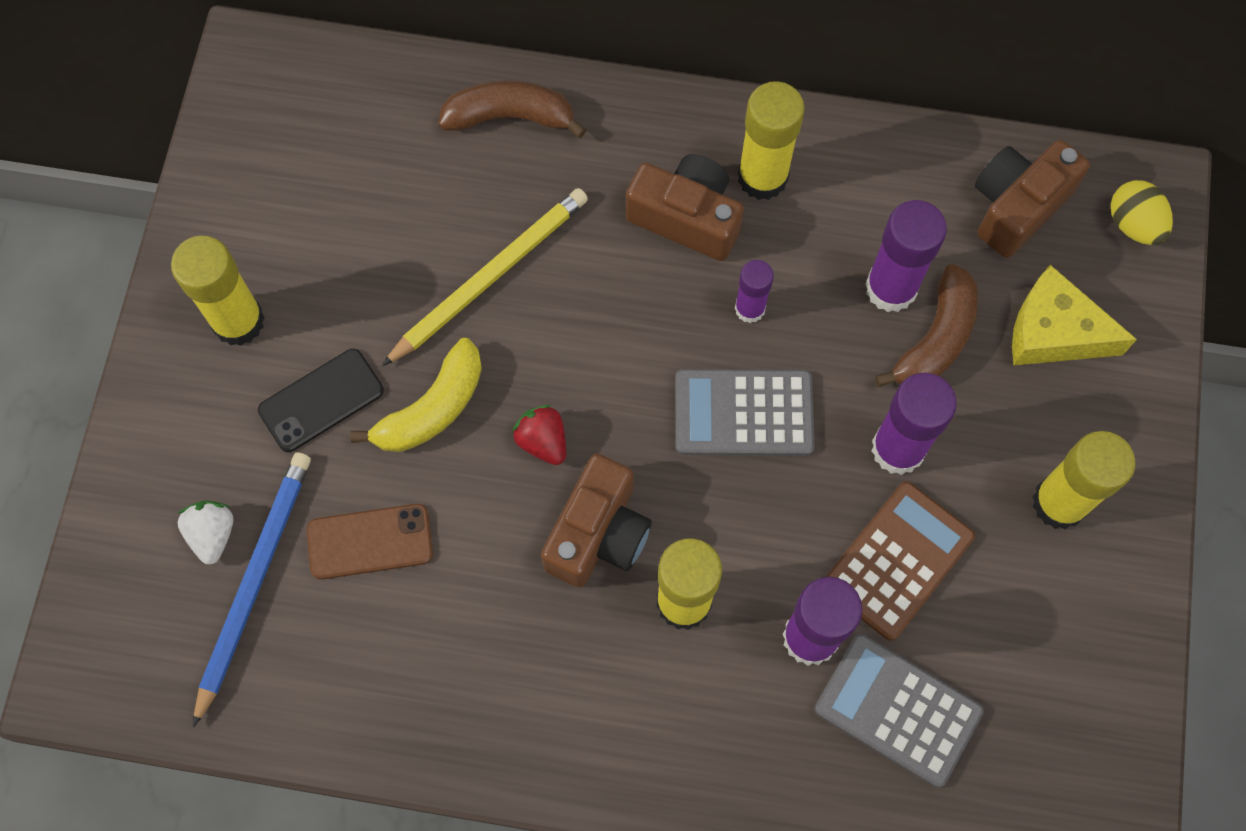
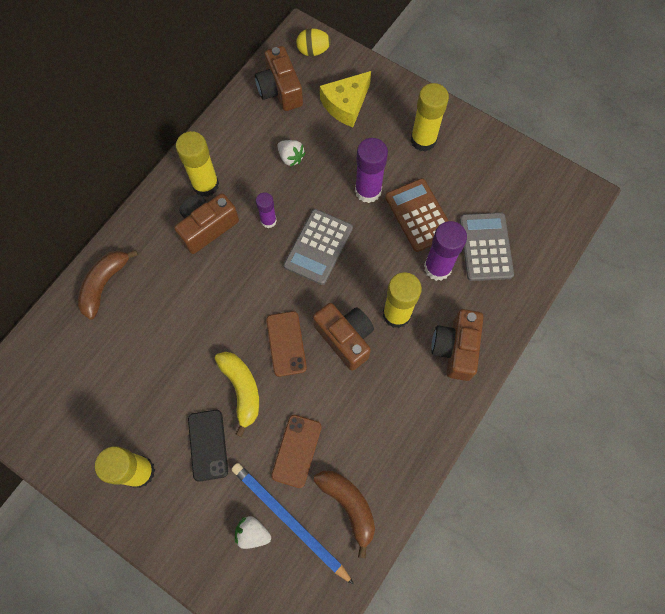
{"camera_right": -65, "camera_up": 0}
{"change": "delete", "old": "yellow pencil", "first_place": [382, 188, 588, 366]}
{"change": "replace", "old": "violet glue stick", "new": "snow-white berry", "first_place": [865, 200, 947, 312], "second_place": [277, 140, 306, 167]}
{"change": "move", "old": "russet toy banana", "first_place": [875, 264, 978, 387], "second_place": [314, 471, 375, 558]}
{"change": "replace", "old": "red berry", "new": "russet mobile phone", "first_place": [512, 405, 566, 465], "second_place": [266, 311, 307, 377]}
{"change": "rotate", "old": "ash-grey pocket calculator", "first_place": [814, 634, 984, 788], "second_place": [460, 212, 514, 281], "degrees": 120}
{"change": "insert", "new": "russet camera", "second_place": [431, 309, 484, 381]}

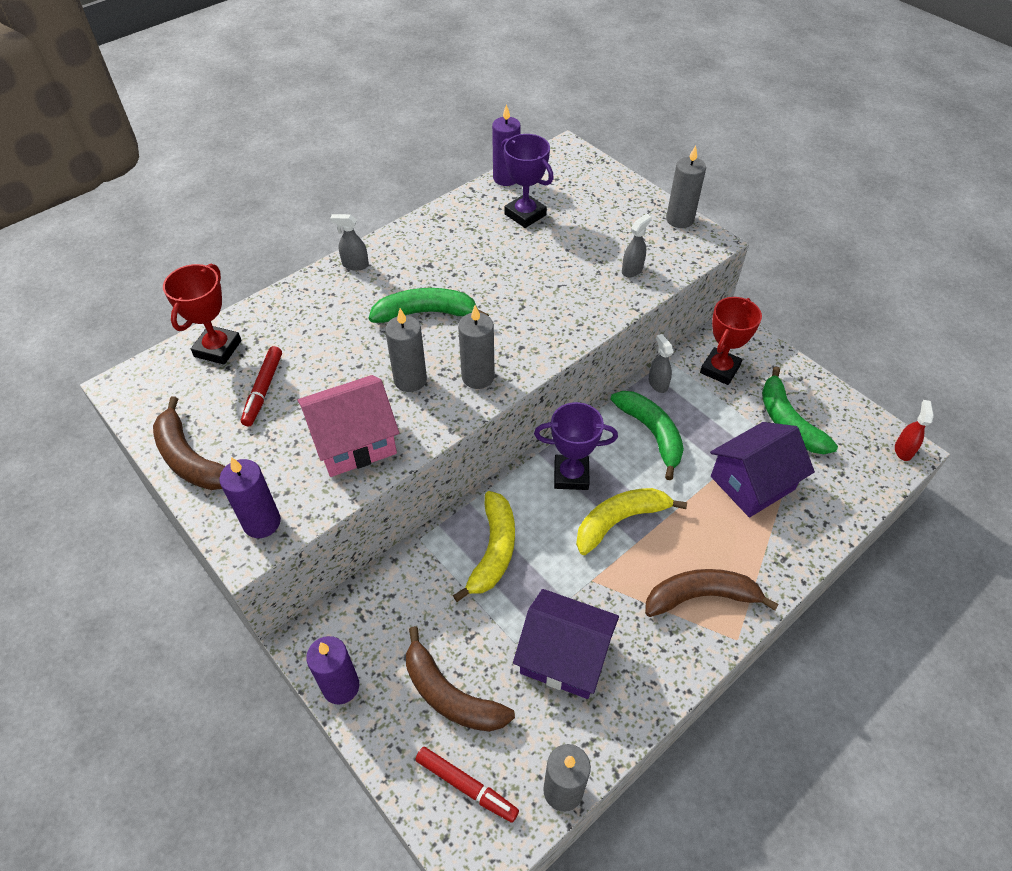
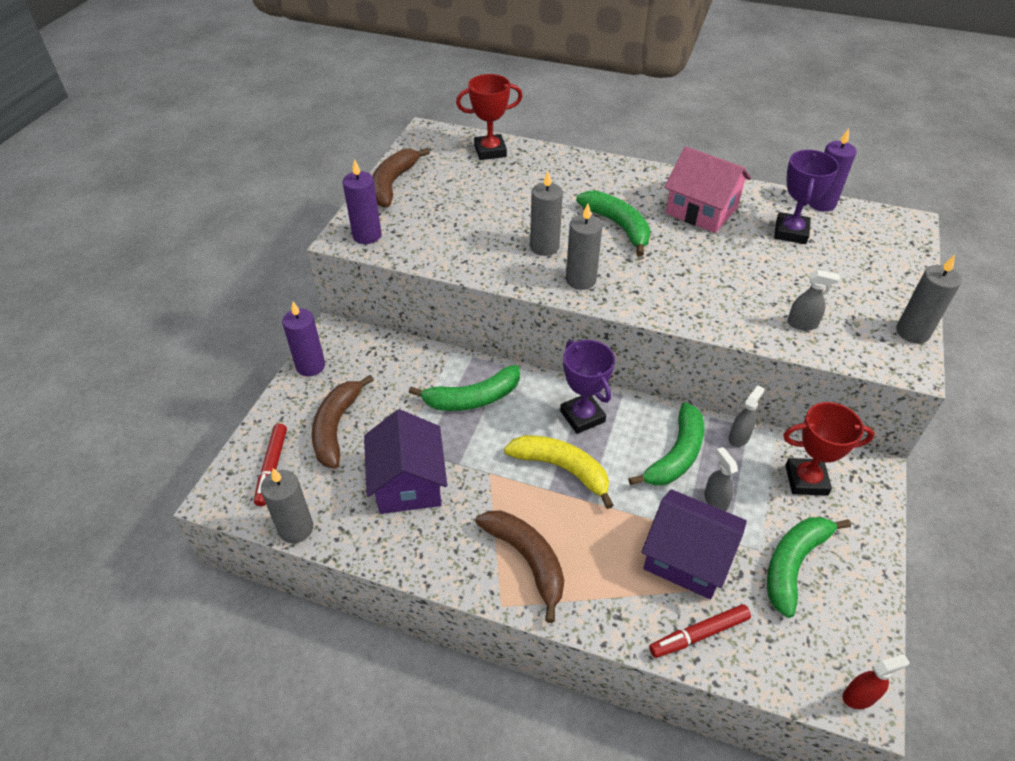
{"camera_right": 60, "camera_up": -5}
{"change": "move", "old": "ash-grey sprayer", "first_place": [330, 214, 369, 271], "second_place": [704, 447, 738, 512]}
{"change": "move", "old": "red felt pen", "first_place": [241, 346, 282, 426], "second_place": [649, 604, 751, 658]}
{"change": "move", "old": "rosy toy house", "first_place": [297, 375, 399, 477], "second_place": [664, 146, 751, 233]}
{"change": "recolor", "old": "yellow toy banana", "new": "leaf-green toy banana", "first_place": [453, 491, 515, 602], "second_place": [409, 365, 520, 411]}

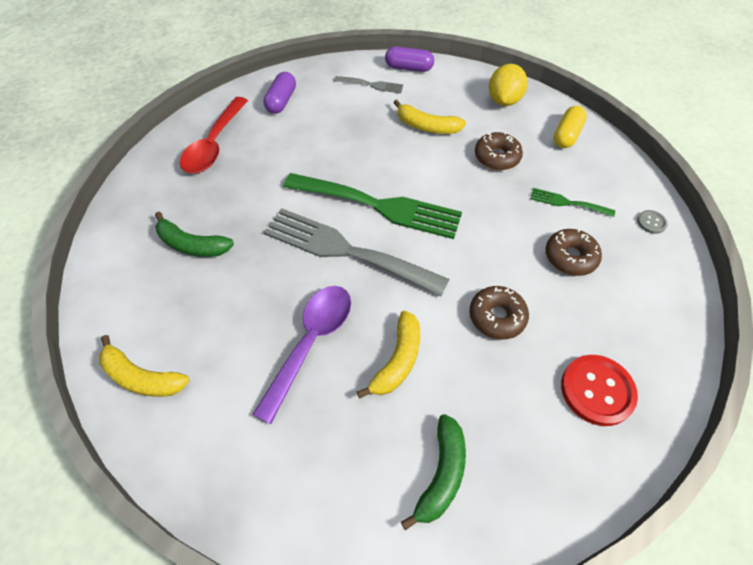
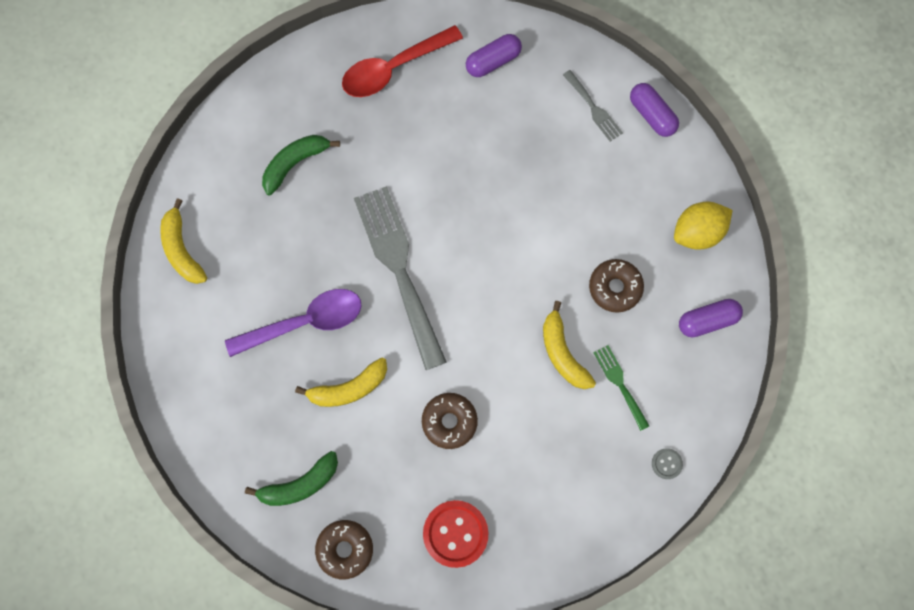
{"camera_right": 45, "camera_up": 20}
{"change": "move", "old": "yellow toy banana", "first_place": [393, 100, 466, 134], "second_place": [543, 301, 596, 389]}
{"change": "recolor", "old": "yellow pill", "new": "violet pill", "first_place": [554, 106, 587, 148], "second_place": [679, 299, 743, 338]}
{"change": "delete", "old": "leaf-green fork", "first_place": [284, 173, 462, 239]}
{"change": "rotate", "old": "leaf-green toy banana", "first_place": [155, 212, 234, 257], "second_place": [262, 135, 340, 195], "degrees": 75}
{"change": "move", "old": "russet donut", "first_place": [546, 229, 602, 276], "second_place": [315, 520, 373, 579]}

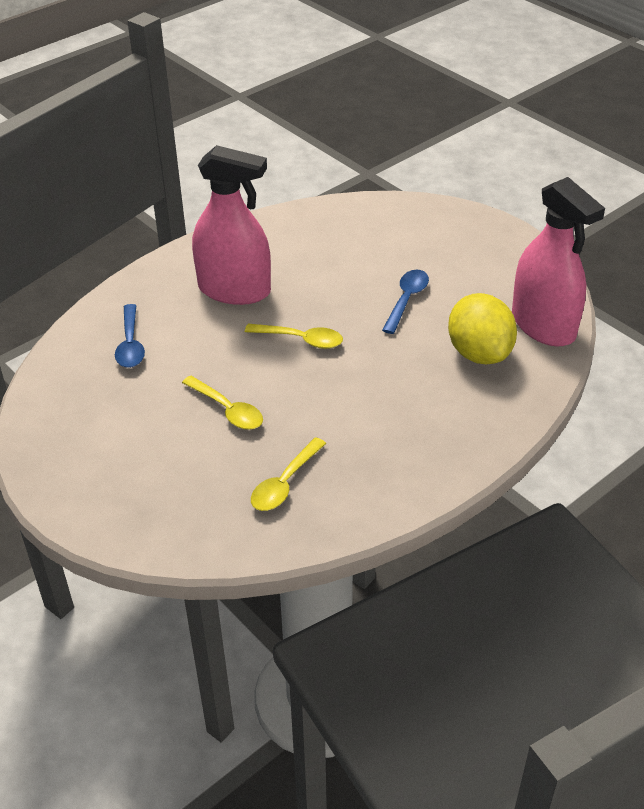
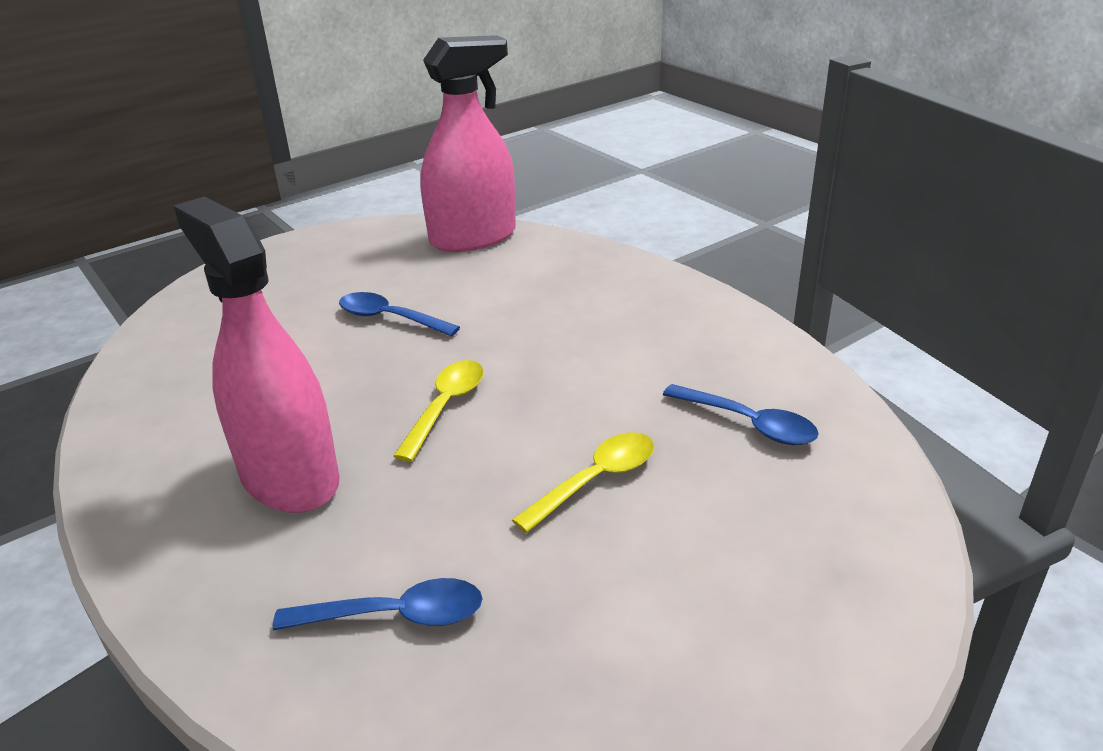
{"camera_right": -85, "camera_up": -10}
{"change": "rotate", "old": "rosy sprayer", "first_place": [192, 145, 271, 305], "second_place": [174, 197, 340, 513], "degrees": -60}
{"change": "delete", "old": "yellow citrus fruit", "first_place": [448, 293, 517, 365]}
{"change": "recolor", "old": "yellow spoon", "new": "royal blue spoon", "first_place": [251, 437, 326, 511], "second_place": [663, 384, 819, 445]}

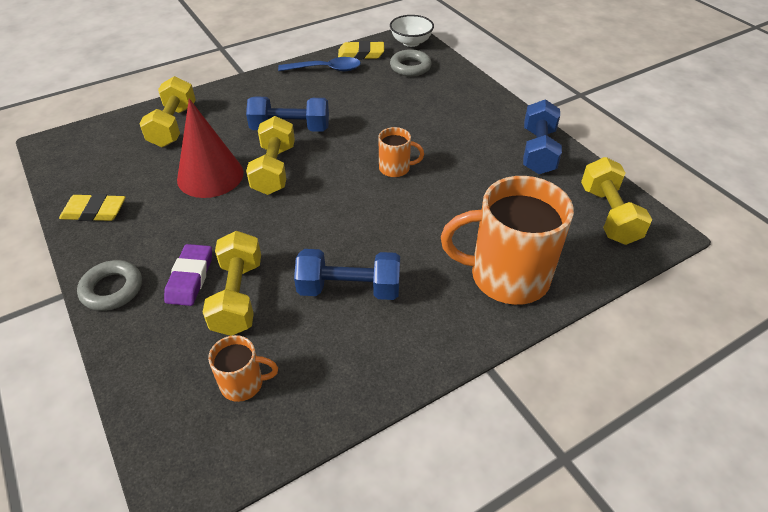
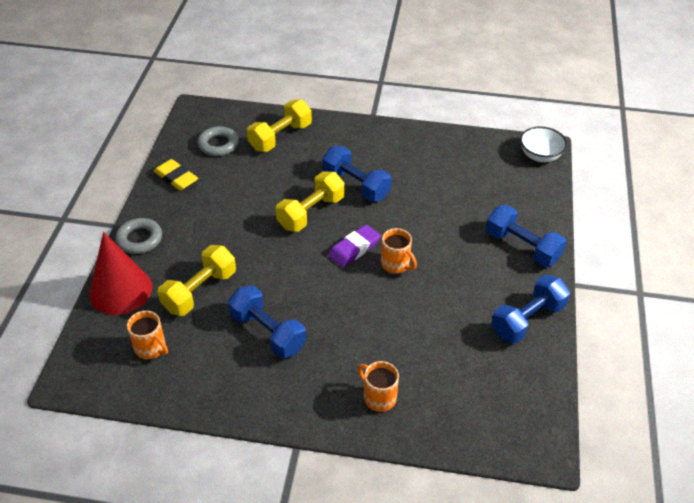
{"camera_right": 40, "camera_up": 0}
{"change": "delete", "old": "yellow pencil eraser", "first_place": [338, 41, 384, 59]}
{"change": "move", "old": "ash-grey torus", "first_place": [390, 49, 432, 76], "second_place": [197, 126, 239, 156]}
{"change": "delete", "old": "royal blue spoon", "first_place": [278, 57, 361, 71]}
{"change": "move", "old": "red cone shape", "first_place": [177, 99, 244, 198], "second_place": [89, 232, 152, 315]}
{"change": "delete", "old": "yellow hand weight", "first_place": [581, 157, 652, 245]}
{"change": "resize", "old": "orange coffee mug", "first_place": [441, 176, 574, 305], "second_place": [358, 361, 399, 412], "factor": 0.47}
{"change": "move", "old": "violet pencil eraser", "first_place": [164, 244, 212, 306], "second_place": [328, 225, 381, 267]}
{"change": "insert", "new": "royal blue hand weight", "second_place": [486, 205, 566, 267]}

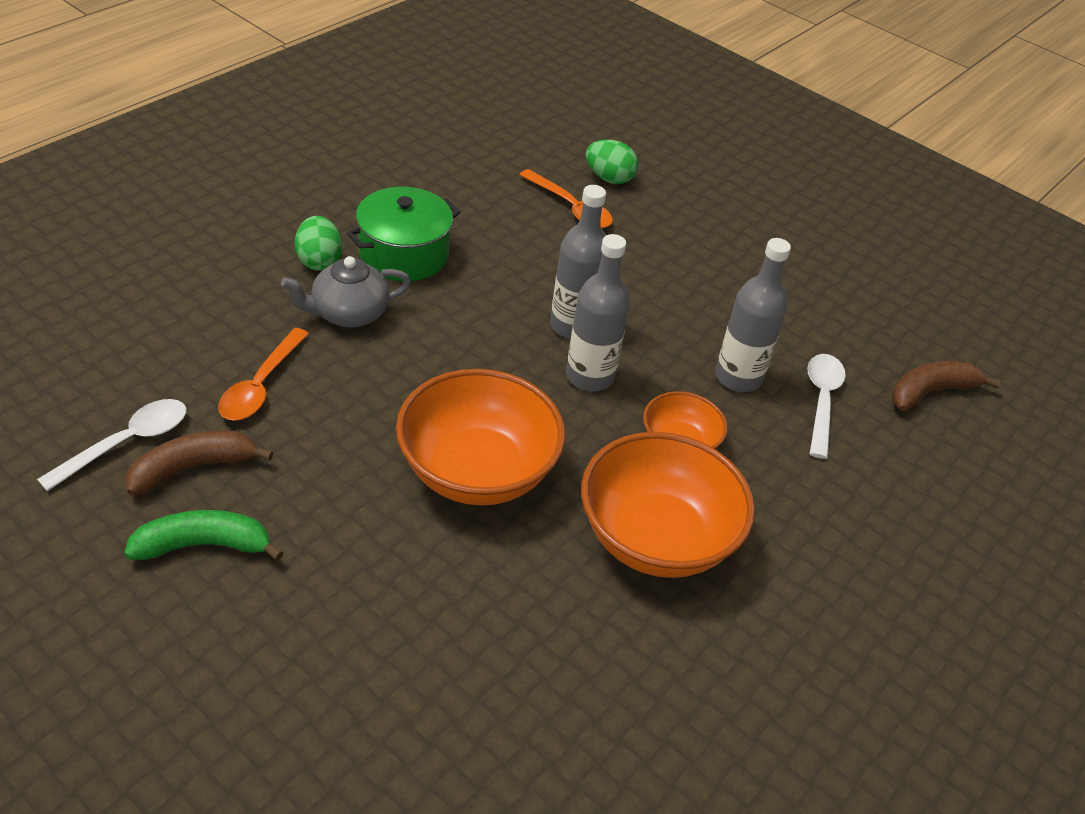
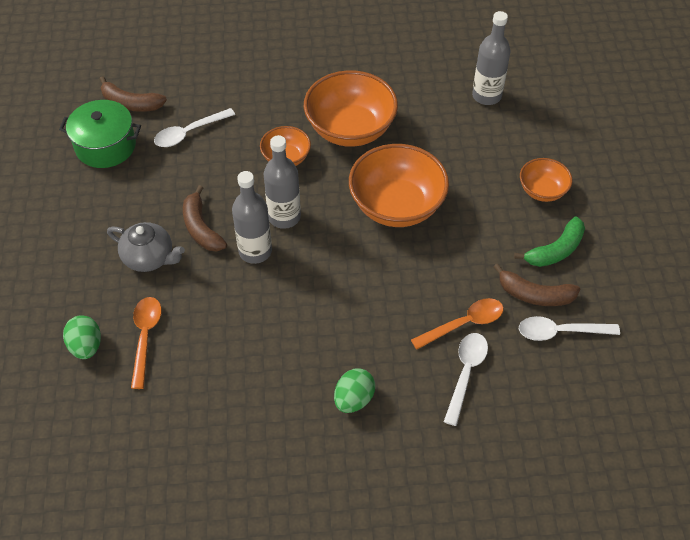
{"camera_right": -130, "camera_up": 10}
{"change": "move", "old": "leaf-green cooking pot", "first_place": [347, 187, 460, 281], "second_place": [59, 100, 141, 168]}
{"change": "move", "old": "ash-grey drink bottle", "first_place": [715, 238, 791, 392], "second_place": [472, 11, 511, 105]}
{"change": "move", "old": "ash-grey tea pot", "first_place": [281, 256, 411, 328], "second_place": [107, 222, 185, 272]}
{"change": "rotate", "old": "leaf-green toy banana", "first_place": [124, 510, 283, 561], "second_place": [514, 216, 585, 267], "degrees": -75}
{"change": "insert", "new": "orange serving bowl", "second_place": [520, 158, 572, 202]}
{"change": "insert", "new": "russet toy banana", "second_place": [183, 185, 227, 251]}
{"change": "insert", "new": "snow-white spoon", "second_place": [444, 333, 488, 426]}

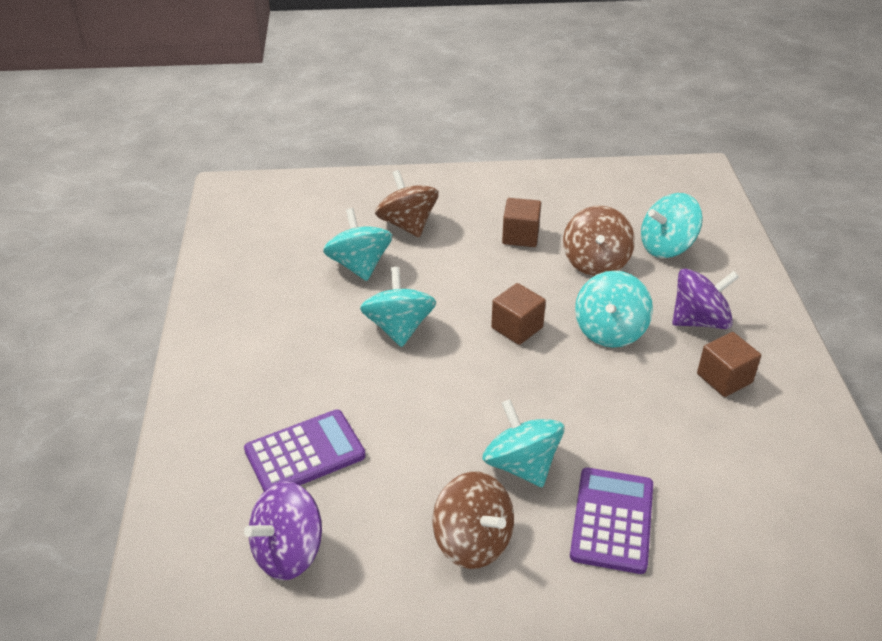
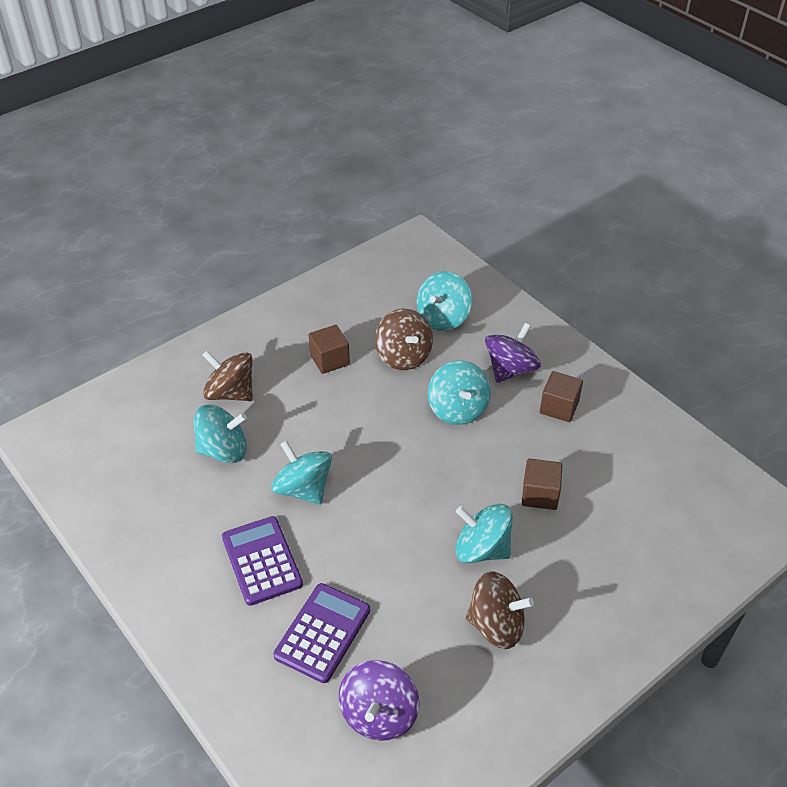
{"camera_right": -35, "camera_up": 5}
{"change": "rotate", "old": "turquoise whirligig", "first_place": [323, 208, 392, 281], "second_place": [194, 405, 247, 463], "degrees": 135}
{"change": "move", "old": "russet cube", "first_place": [491, 283, 546, 345], "second_place": [522, 459, 562, 510]}
{"change": "move", "old": "violet pocket calculator", "first_place": [570, 468, 653, 574], "second_place": [222, 516, 303, 606]}

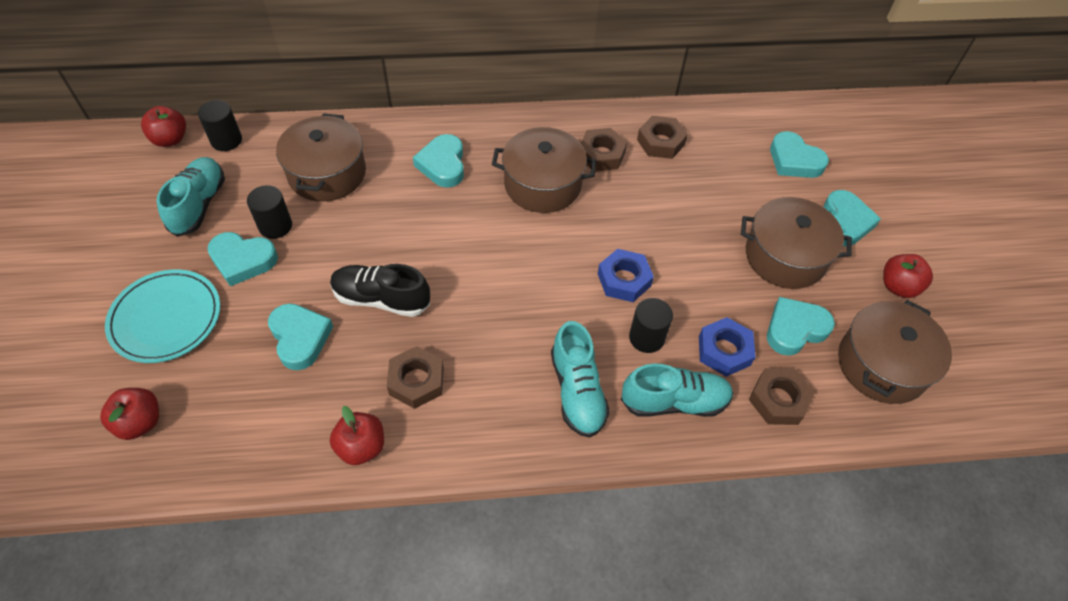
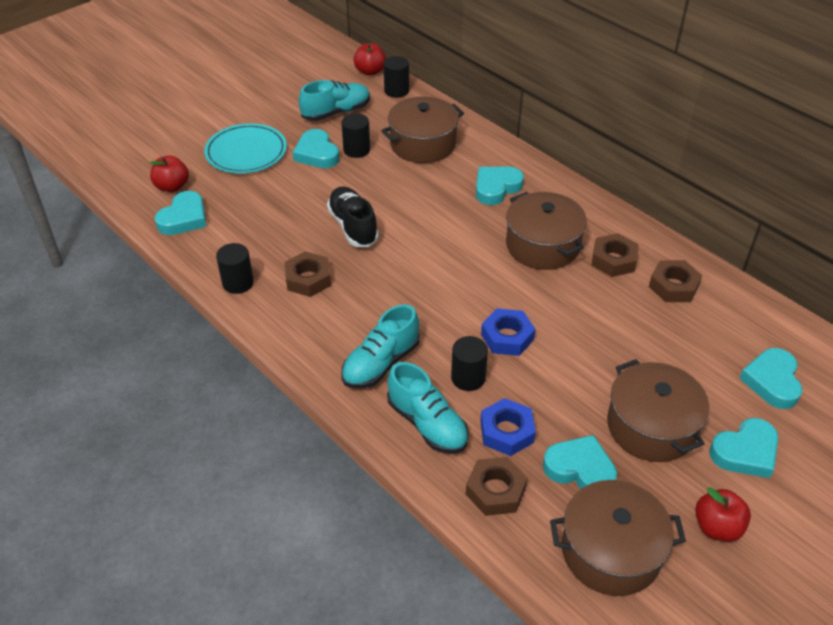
{"camera_right": 55, "camera_up": -10}
{"change": "move", "old": "turquoise love heart", "first_place": [268, 303, 333, 370], "second_place": [155, 191, 206, 235]}
{"change": "replace", "old": "red apple fruit", "new": "jet-black solid cylinder", "first_place": [330, 406, 384, 465], "second_place": [216, 243, 254, 294]}

